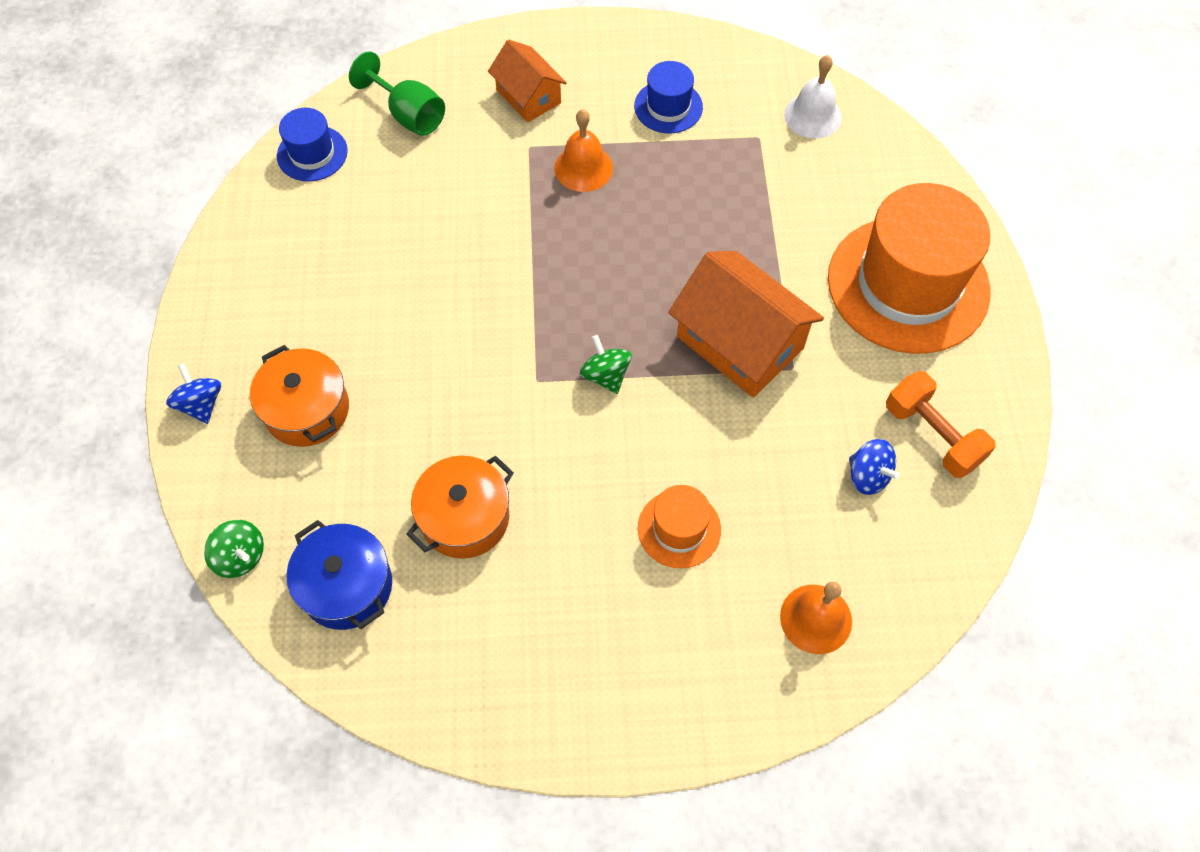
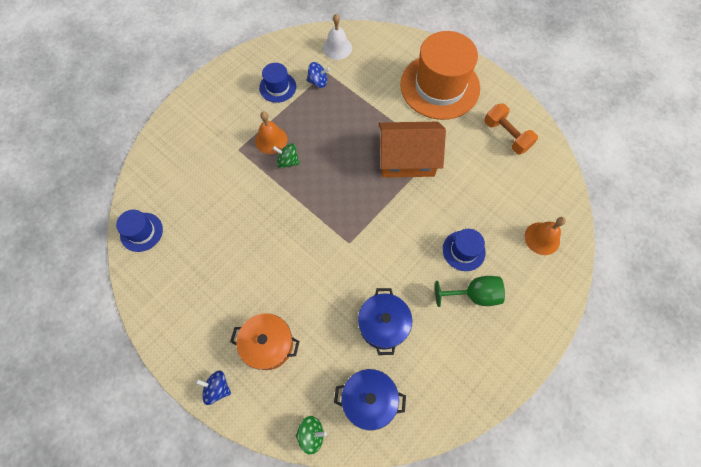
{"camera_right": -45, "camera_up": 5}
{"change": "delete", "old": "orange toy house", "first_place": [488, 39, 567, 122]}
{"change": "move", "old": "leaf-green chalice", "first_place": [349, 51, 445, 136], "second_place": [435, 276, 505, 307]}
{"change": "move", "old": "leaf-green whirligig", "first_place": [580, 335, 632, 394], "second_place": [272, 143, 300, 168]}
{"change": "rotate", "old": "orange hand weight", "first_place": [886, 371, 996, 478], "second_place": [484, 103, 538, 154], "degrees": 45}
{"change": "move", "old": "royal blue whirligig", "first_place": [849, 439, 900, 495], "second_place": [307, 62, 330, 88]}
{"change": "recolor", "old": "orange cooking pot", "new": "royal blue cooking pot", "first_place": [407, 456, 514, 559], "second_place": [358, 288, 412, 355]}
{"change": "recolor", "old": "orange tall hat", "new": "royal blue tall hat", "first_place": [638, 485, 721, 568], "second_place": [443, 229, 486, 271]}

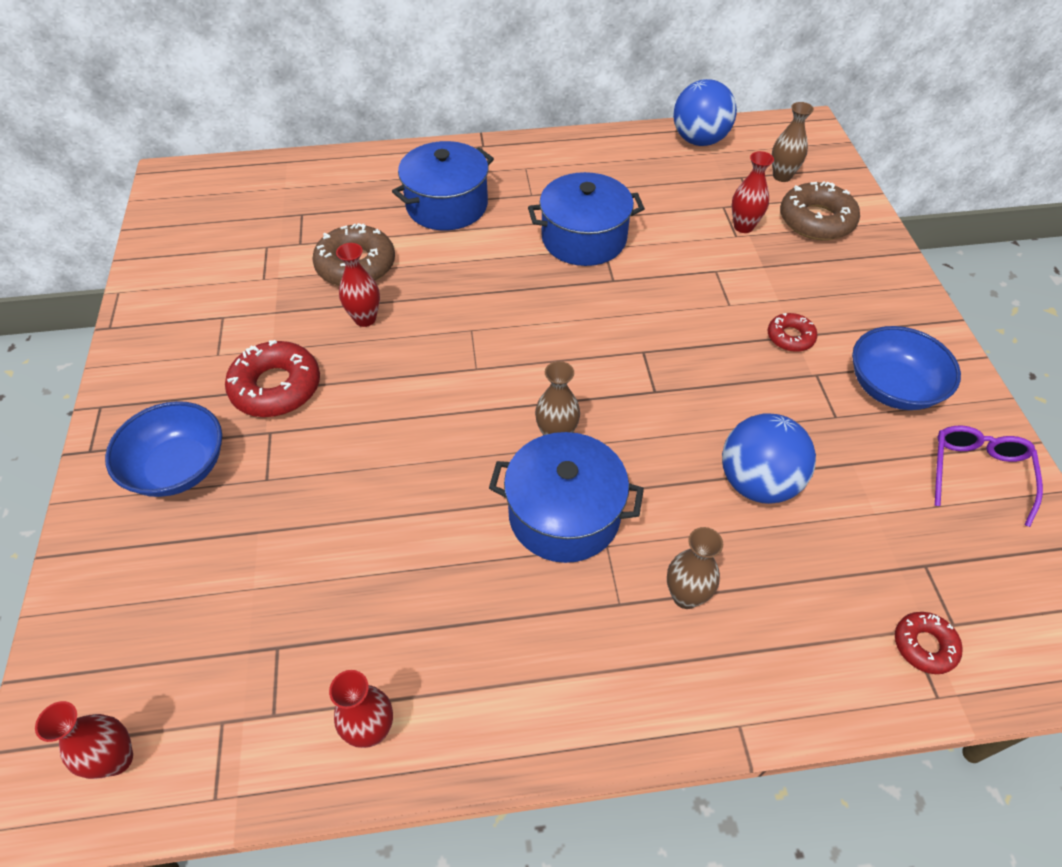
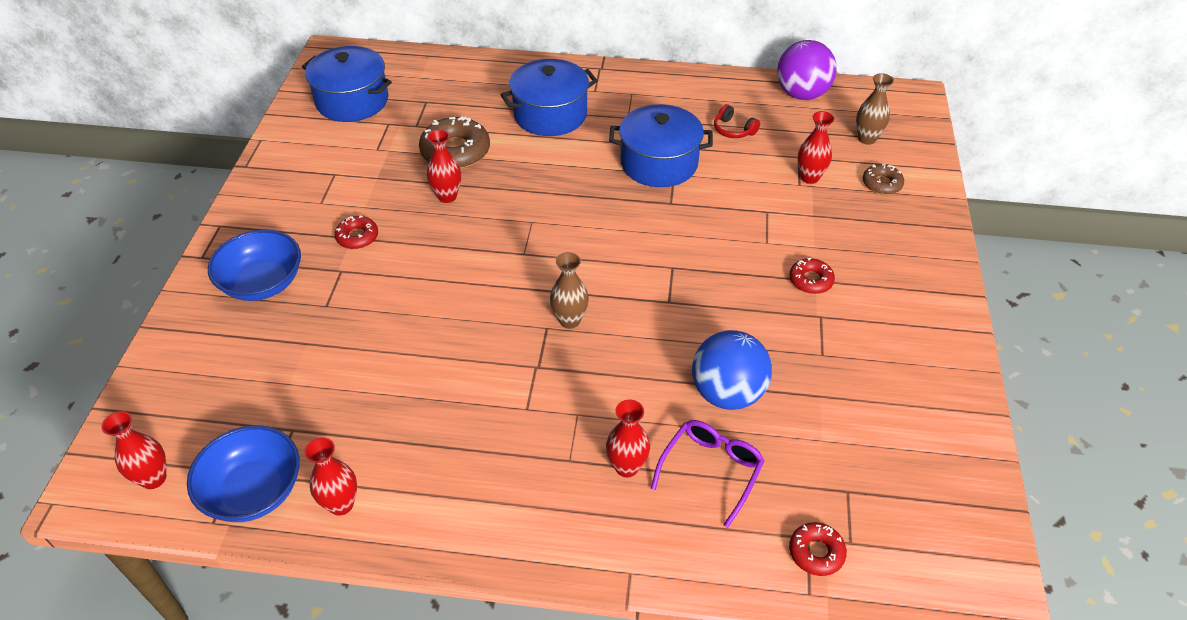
{"camera_right": 15, "camera_up": -5}
{"change": "recolor", "old": "royal blue ball", "new": "violet ball", "first_place": [673, 79, 737, 146], "second_place": [777, 40, 837, 100]}
{"change": "resize", "old": "russet donut", "first_place": [780, 181, 860, 240], "second_place": [863, 164, 904, 195], "factor": 0.55}
{"change": "move", "old": "royal blue serving bowl", "first_place": [852, 326, 961, 410], "second_place": [187, 425, 300, 522]}
{"change": "resize", "old": "red donut", "first_place": [225, 340, 320, 417], "second_place": [335, 216, 378, 249], "factor": 0.55}
{"change": "move", "old": "violet glasses", "first_place": [935, 425, 1043, 527], "second_place": [651, 420, 765, 528]}
{"change": "move", "old": "royal blue cooking pot", "first_place": [489, 432, 644, 563], "second_place": [302, 46, 392, 122]}
{"change": "recolor", "old": "russet vase", "new": "red vase", "first_place": [667, 527, 723, 609], "second_place": [606, 399, 650, 477]}
{"change": "insert", "new": "red headphones", "second_place": [714, 104, 760, 138]}

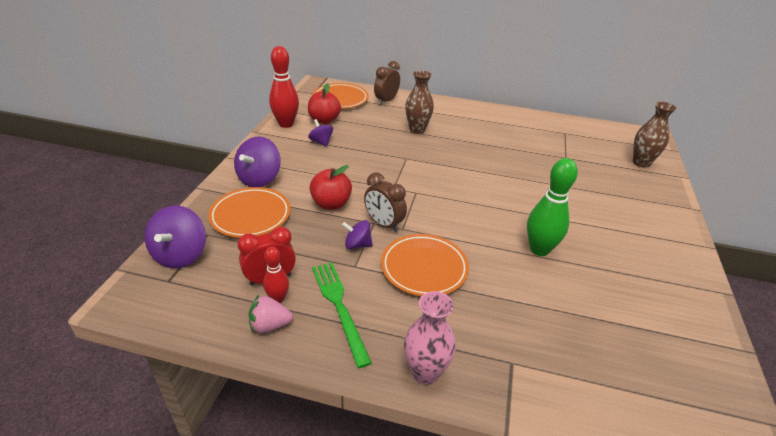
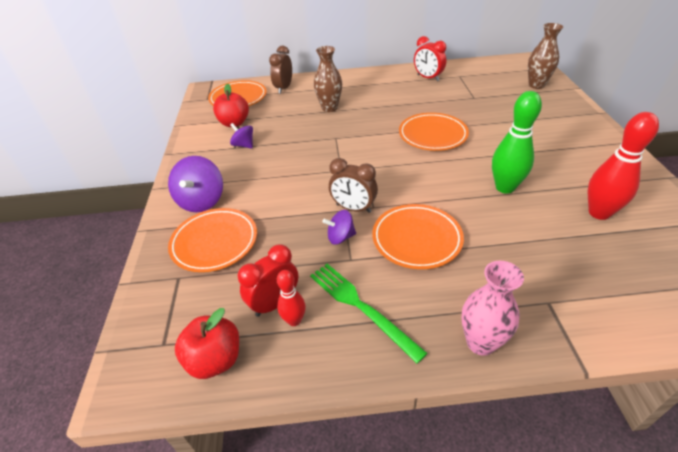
{"camera_right": -15, "camera_up": 5}
{"change": "move", "old": "red bowling pin", "first_place": [269, 46, 299, 128], "second_place": [588, 112, 659, 220]}
{"change": "move", "old": "red apple fruit", "first_place": [310, 165, 352, 210], "second_place": [175, 308, 239, 379]}
{"change": "delete", "old": "violet whirligig", "first_place": [145, 206, 206, 268]}
{"change": "delete", "old": "rosy berry", "first_place": [249, 295, 293, 333]}
{"change": "insert", "new": "red clock", "second_place": [414, 36, 446, 81]}
{"change": "insert", "new": "orange plate", "second_place": [399, 113, 469, 151]}

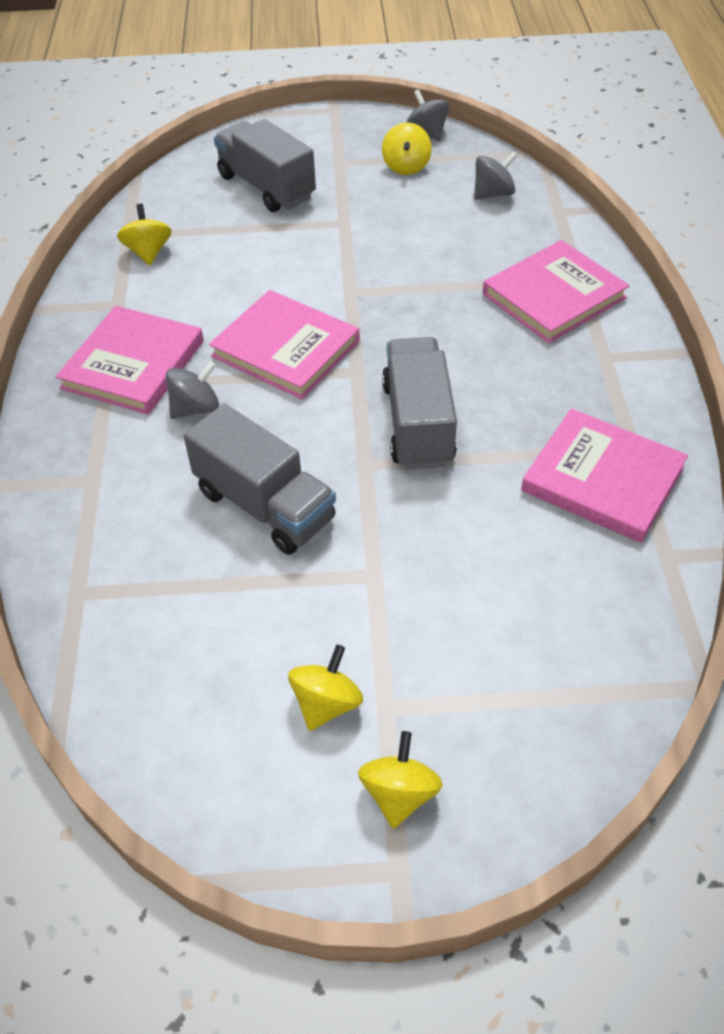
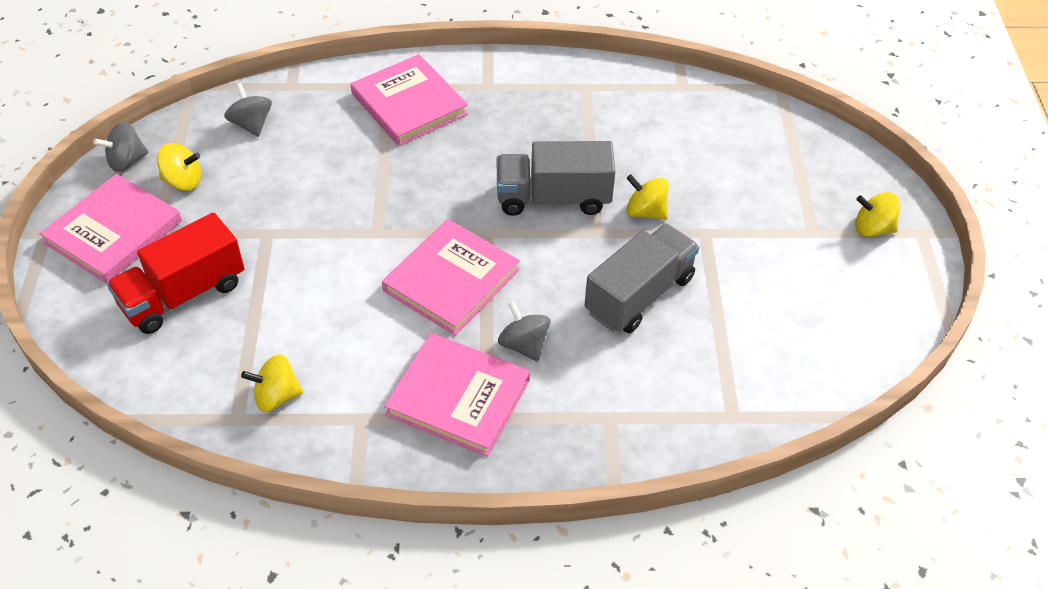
{"camera_right": -90, "camera_up": 0}
{"change": "recolor", "old": "ash-grey lorry", "new": "red lorry", "first_place": [214, 119, 316, 212], "second_place": [107, 213, 245, 334]}
{"change": "move", "old": "rosy book", "first_place": [521, 408, 688, 543], "second_place": [40, 174, 182, 284]}
{"change": "move", "old": "yellow whirligig", "first_place": [288, 645, 363, 731], "second_place": [626, 174, 669, 220]}

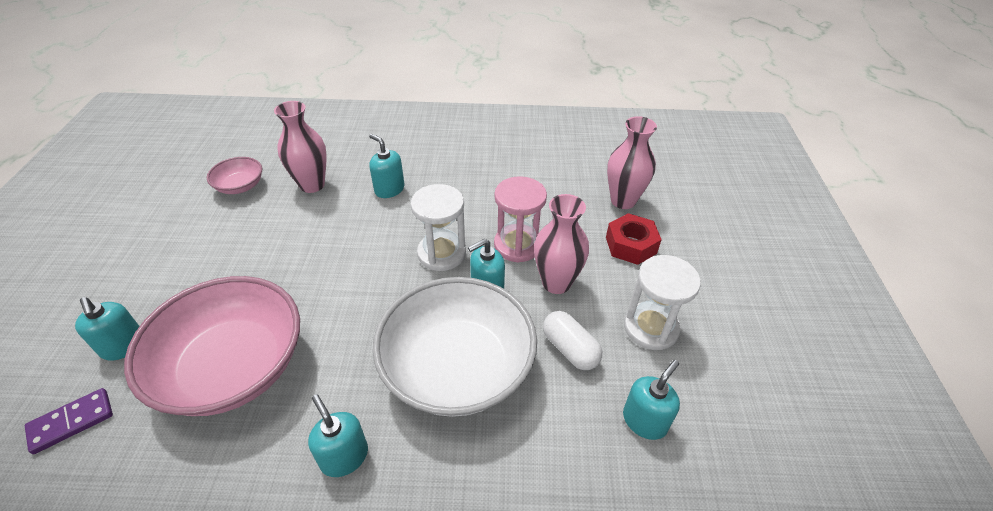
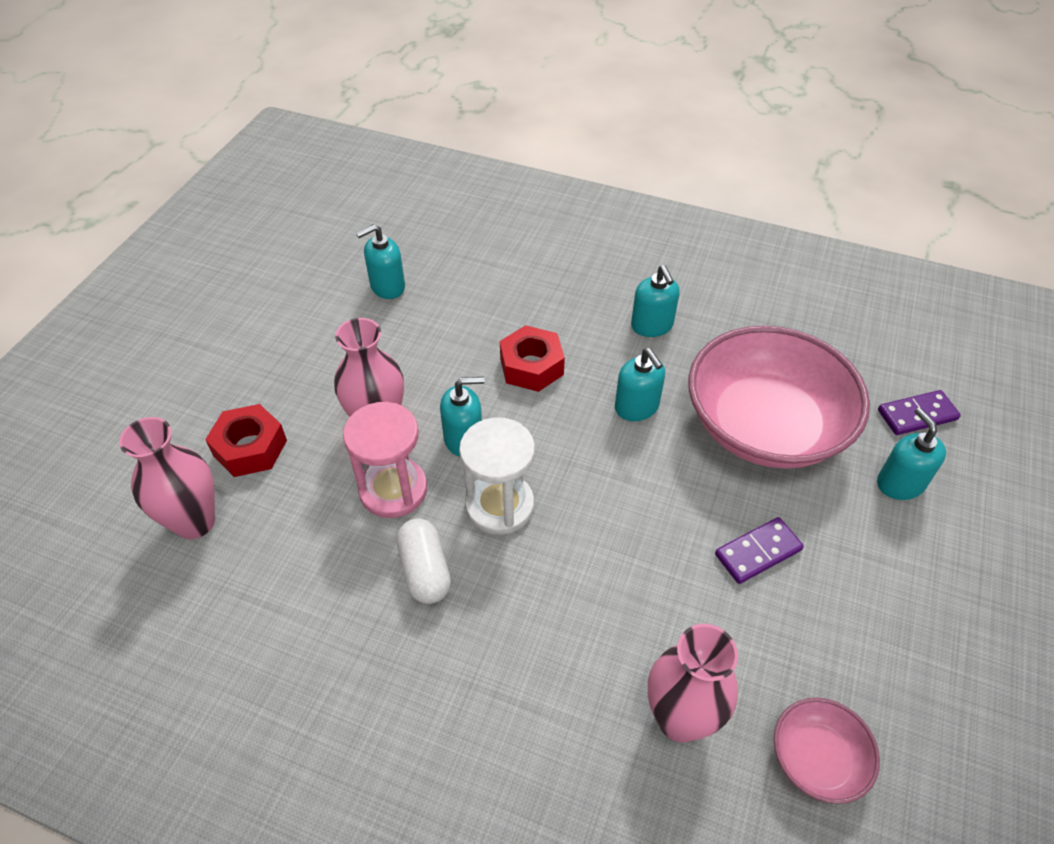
{"camera_right": -160, "camera_up": 5}
{"change": "move", "old": "turquoise soap pump", "first_place": [369, 134, 405, 198], "second_place": [615, 348, 665, 421]}
{"change": "delete", "old": "snow-white sand timer", "first_place": [624, 255, 701, 350]}
{"change": "replace", "old": "snow-white serving bowl", "new": "red hex nut", "first_place": [372, 277, 537, 417], "second_place": [500, 325, 565, 392]}
{"change": "move", "old": "snow-white pill", "first_place": [543, 311, 602, 370], "second_place": [396, 518, 451, 604]}
{"change": "insert", "new": "violet domino tile", "second_place": [715, 517, 804, 584]}

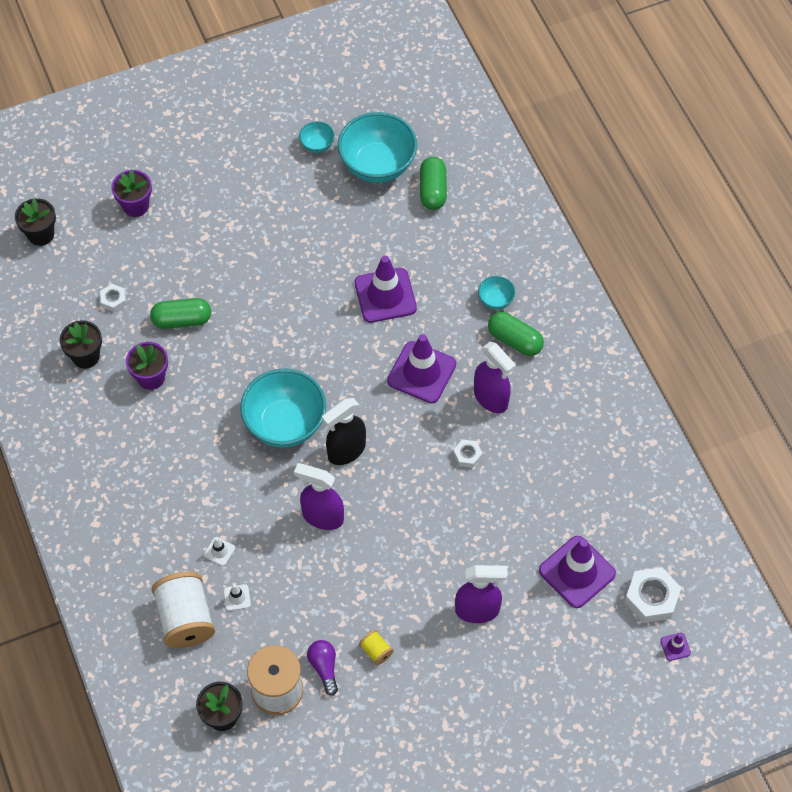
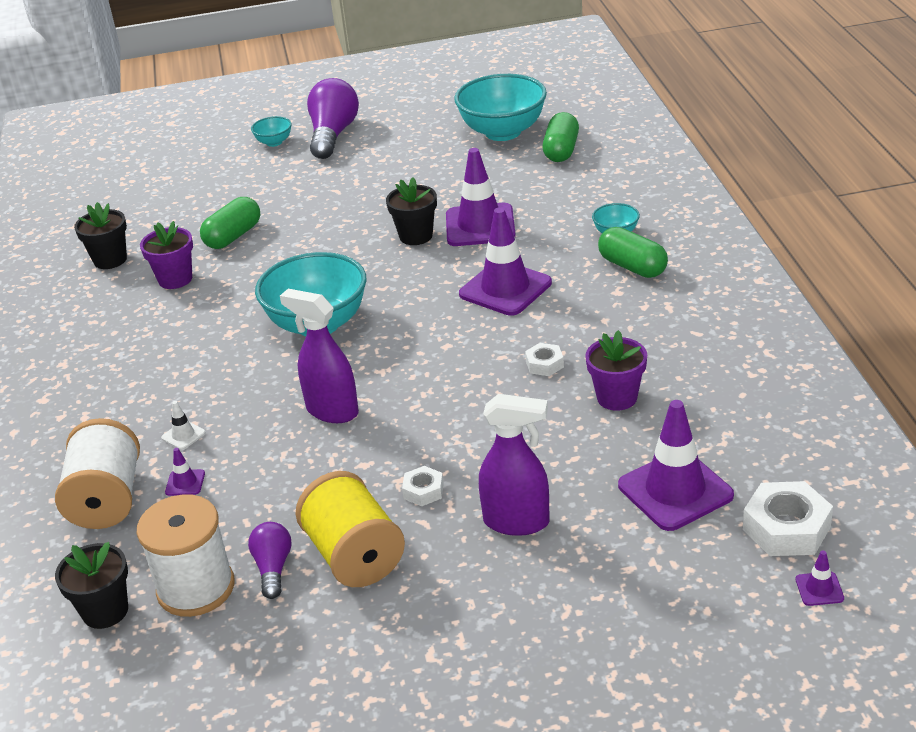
{"camera_right": 15, "camera_up": -25}
{"change": "move", "old": "turquoise serving bowl", "first_place": [299, 121, 335, 153], "second_place": [251, 116, 292, 147]}
{"change": "move", "old": "violet flower pot", "first_place": [111, 170, 152, 217], "second_place": [585, 330, 647, 411]}
{"change": "move", "old": "jet-black flower pot", "first_place": [15, 198, 56, 246], "second_place": [386, 177, 437, 245]}
{"change": "move", "old": "snow-white hex nut", "first_place": [100, 284, 126, 312], "second_place": [402, 466, 444, 506]}
{"change": "rotate", "old": "leaf-green pill", "first_place": [150, 298, 211, 329], "second_place": [200, 197, 260, 249], "degrees": -60}
{"change": "delete", "old": "violet sprayer", "first_place": [474, 342, 516, 413]}
{"change": "delete", "old": "jet-black sprayer", "first_place": [322, 398, 366, 465]}
{"change": "recolor", "old": "snow-white traffic cone", "new": "violet traffic cone", "first_place": [224, 584, 251, 611], "second_place": [165, 448, 205, 496]}
{"change": "resize", "old": "yellow bobbin", "first_place": [359, 630, 394, 665], "second_place": [296, 471, 405, 587], "factor": 2.22}
{"change": "insert", "new": "violet light bulb", "second_place": [307, 78, 359, 159]}

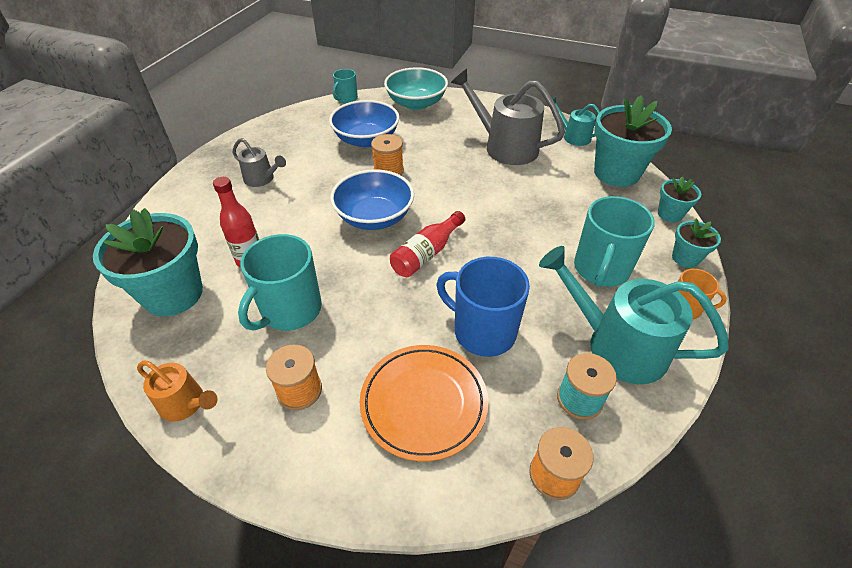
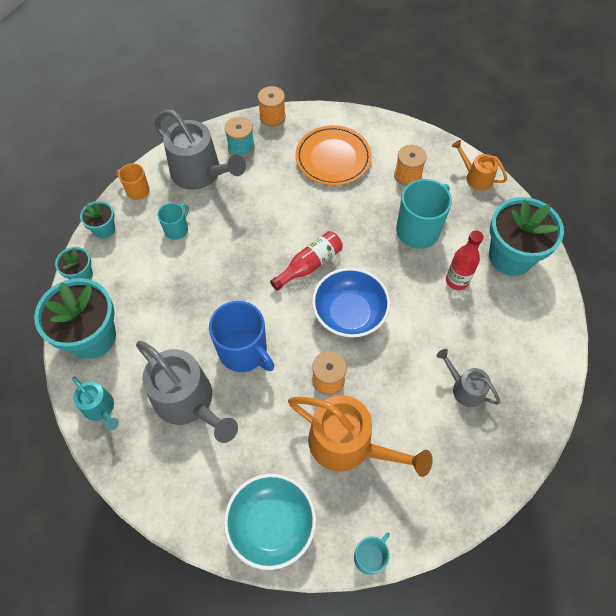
{"camera_right": -170, "camera_up": 15}
{"change": "replace", "old": "royal blue serving bowl", "new": "orange watering can", "first_place": [329, 100, 400, 148], "second_place": [288, 395, 433, 477]}
{"change": "resize", "old": "turquoise coffee mug", "first_place": [574, 196, 655, 287], "second_place": [157, 203, 189, 240], "factor": 0.55}
{"change": "recolor", "old": "turquoise watering can", "new": "ash-grey watering can", "first_place": [539, 246, 729, 384], "second_place": [154, 110, 246, 190]}
{"change": "move", "old": "royal blue coffee mug", "first_place": [436, 257, 530, 357], "second_place": [209, 301, 274, 372]}

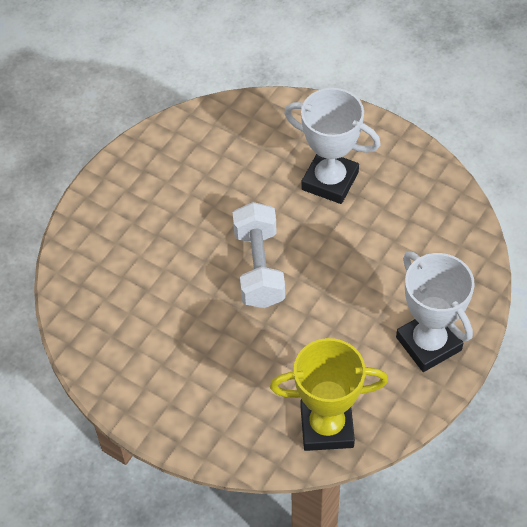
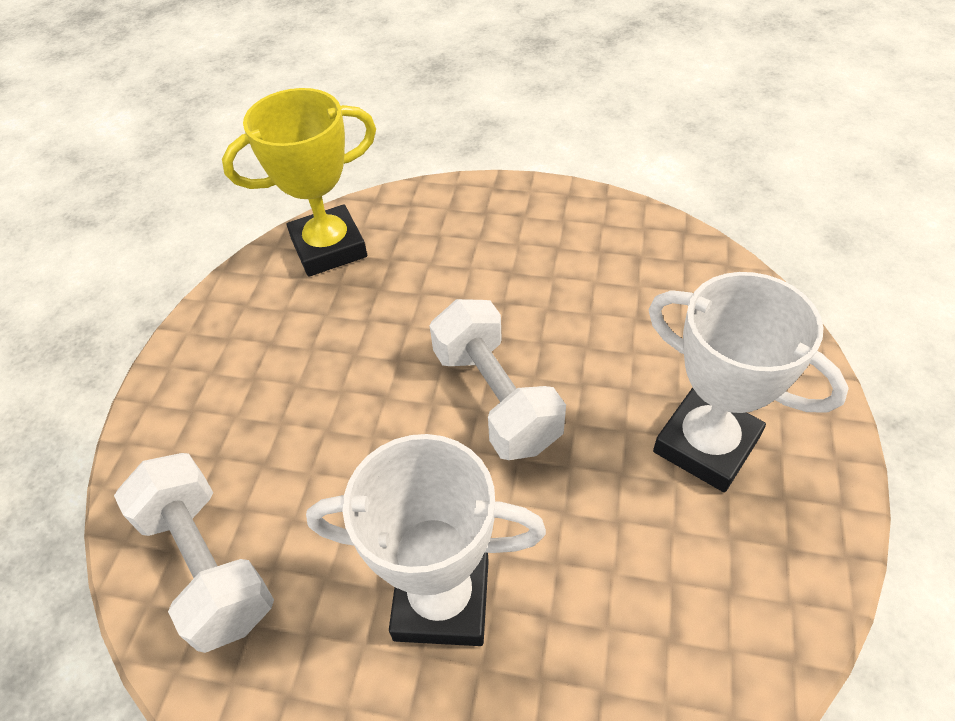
{"camera_right": 160, "camera_up": -5}
{"change": "move", "old": "snow-white award cup", "first_place": [396, 251, 475, 372], "second_place": [648, 272, 849, 492]}
{"change": "insert", "new": "snow-white hand weight", "second_place": [114, 453, 274, 653]}

